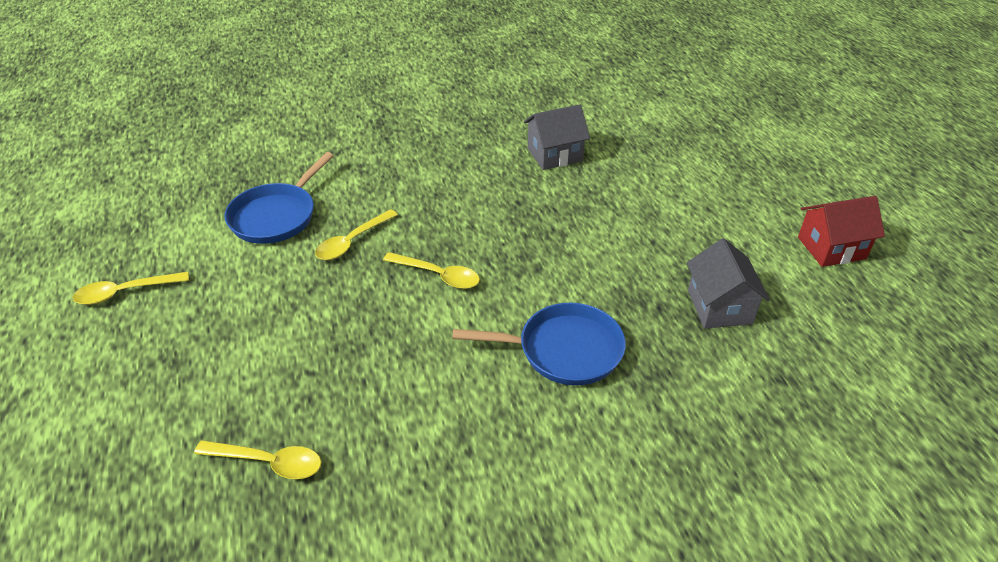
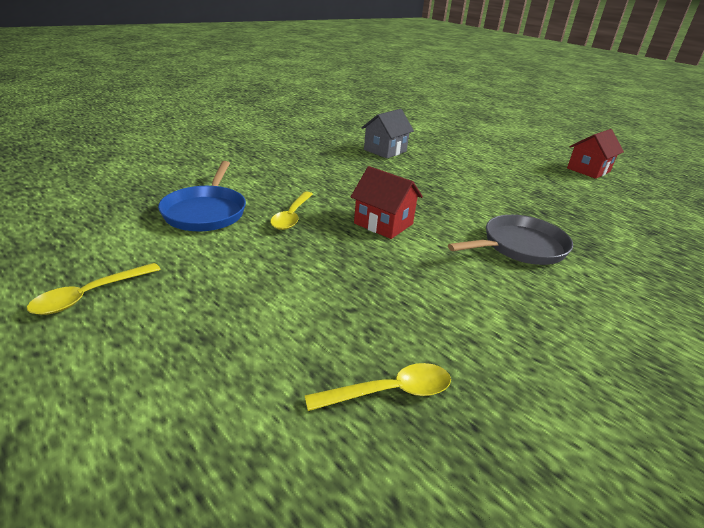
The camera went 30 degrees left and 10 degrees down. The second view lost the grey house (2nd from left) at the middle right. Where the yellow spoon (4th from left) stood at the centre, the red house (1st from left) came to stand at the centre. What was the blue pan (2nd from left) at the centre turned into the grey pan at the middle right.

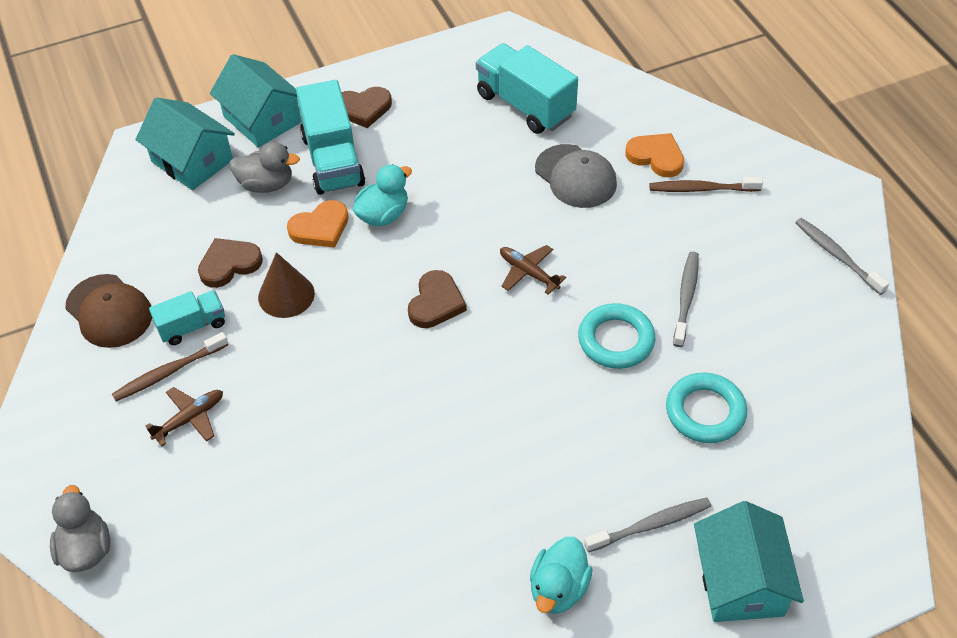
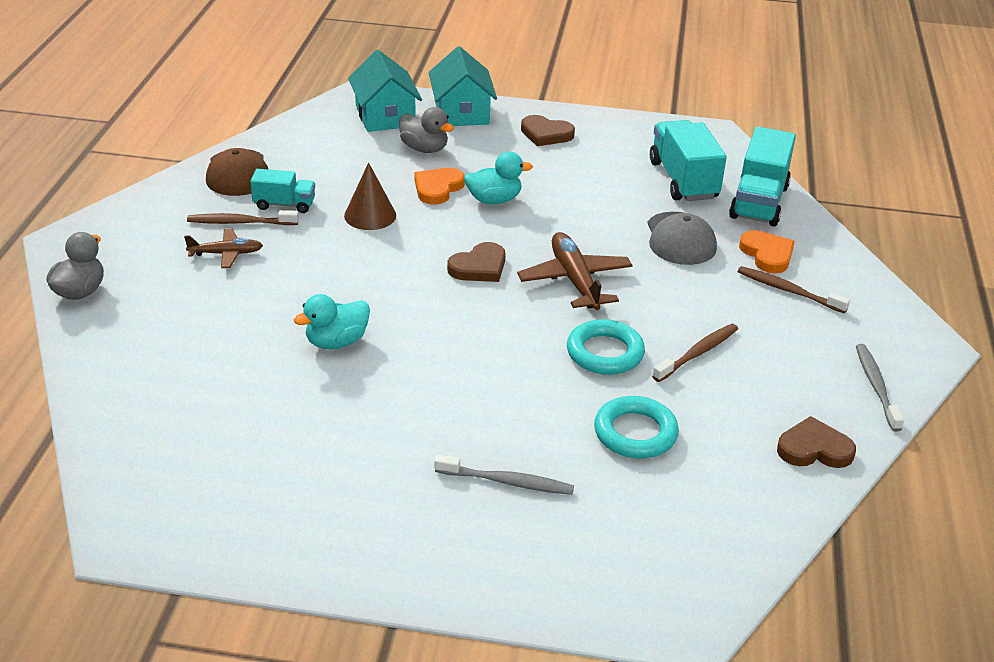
The camera went 30 degrees right and 15 degrees down. The second view lost the turquoise house (3rd from left) at the bottom right. The brown heart (1st from left in the first image) ended up elsewhere, having gone from the middle left to the bottom right. The turquoise truck (2nd from left in the first image) ended up elsewhere, having gone from the top centre to the top right. The turquoise duck (2nd from left in the first image) ended up elsewhere, having gone from the bottom centre to the centre. What was the grey toothbrush (2nd from left) at the middle right turned into the brown toothbrush (2nd from left) at the middle right. The orange heart (1st from left) at the middle left ended up facing another way, 120 degrees clockwise from before. The size of the brown plane (2nd from left) at the centre changed by a factor of 1.68.

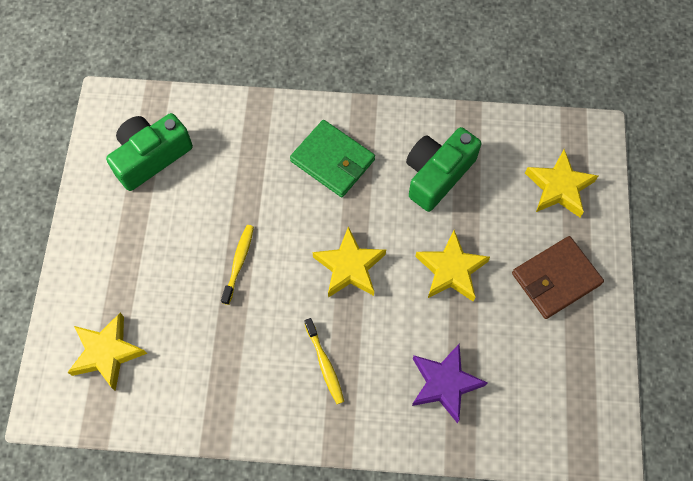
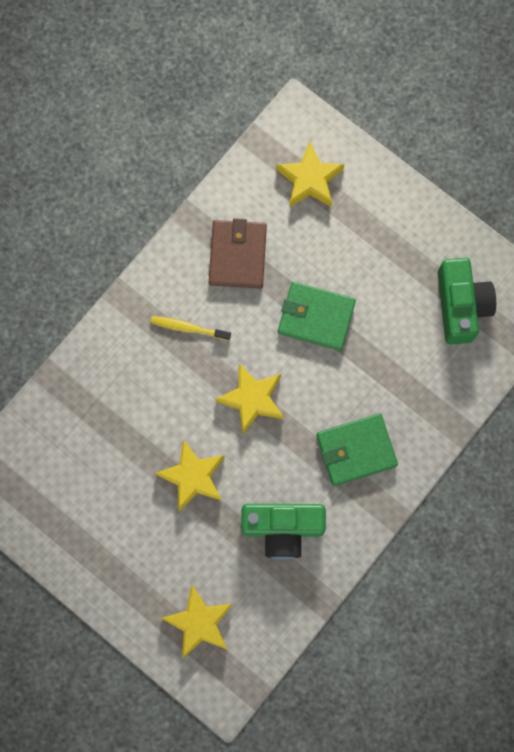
The camera went 125 degrees right and 10 degrees up. The second view lost the purple star at the bottom centre. The brown wallet ended up elsewhere, having gone from the middle right to the centre. Where the yellow toothbrush (1st from left) stood at the centre, the green wallet (1st from left) came to stand at the centre. The green camera (2nd from left in the first image) at the centre ended up facing another way, 105 degrees clockwise from before.

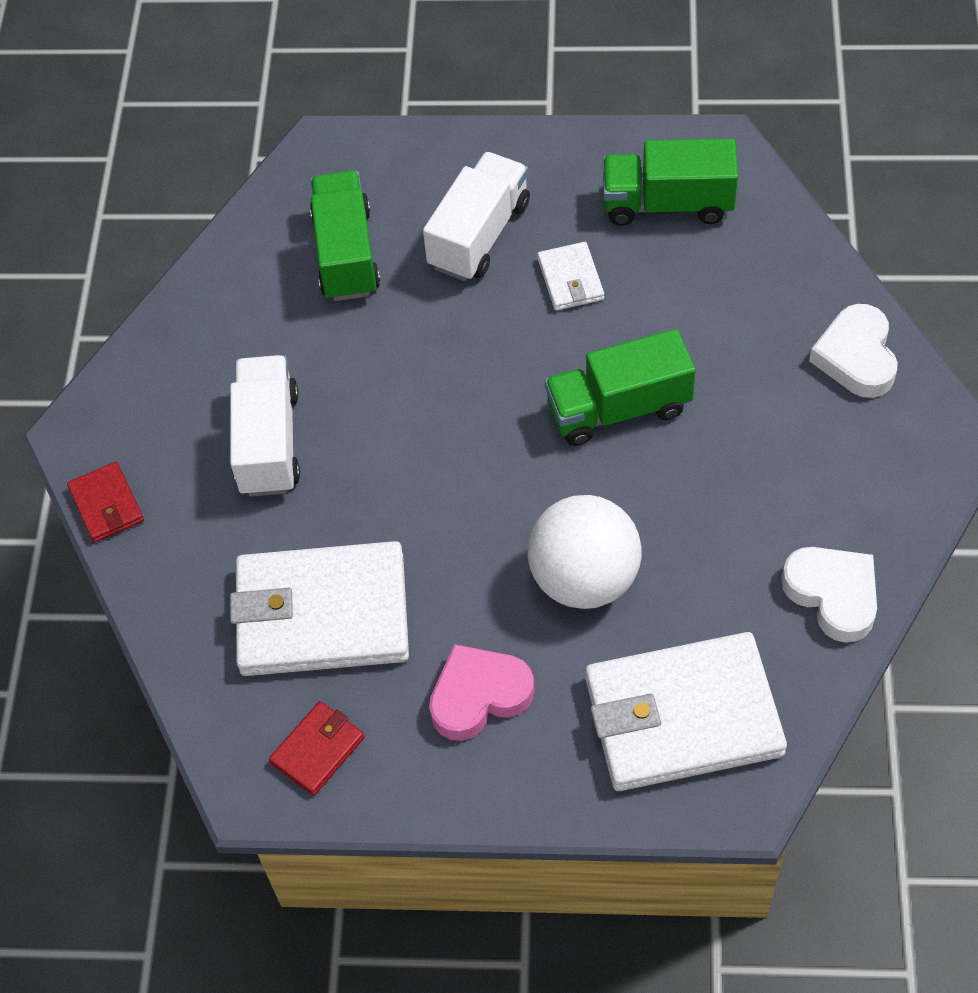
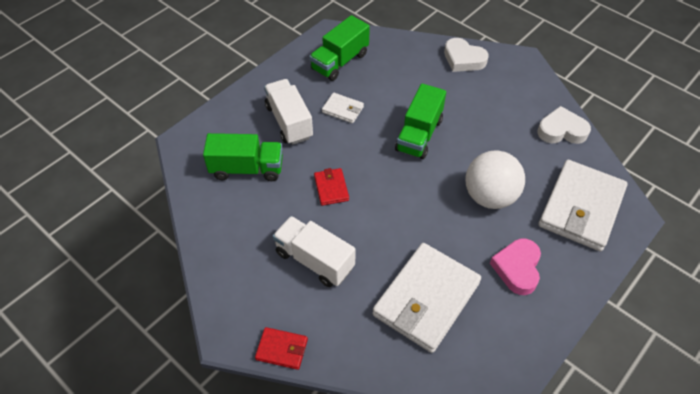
The camera went 55 degrees left and 5 degrees down. The red wallet (2nd from left) ended up elsewhere, having gone from the bottom left to the centre. The green truck (1st from left) at the top centre ended up facing another way, 150 degrees clockwise from before.

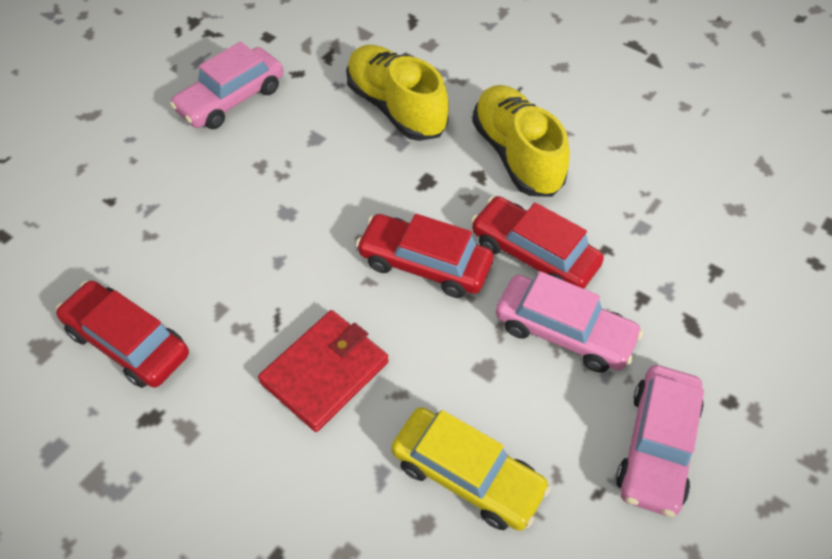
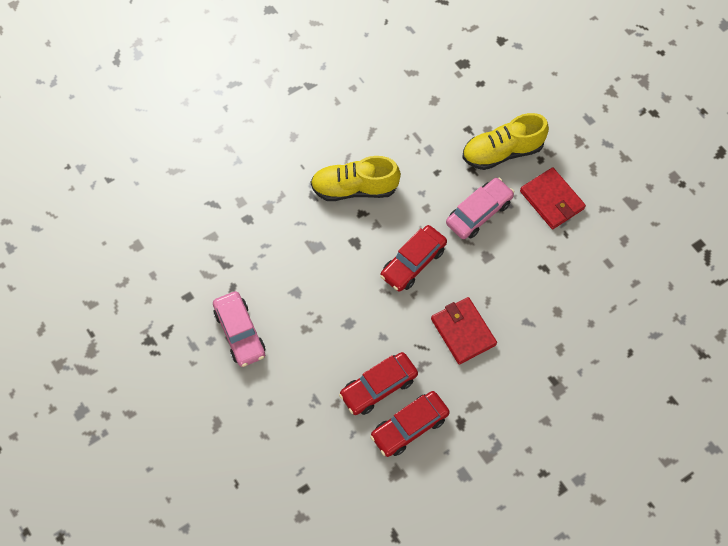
The camera went 70 degrees left and 10 degrees up. The second view lost the yellow car at the bottom centre. The yellow shoe (1st from left in the first image) ended up elsewhere, having gone from the top centre to the top right. The red car (3rd from left in the first image) ended up elsewhere, having gone from the centre to the bottom centre. Where the pink car (3rd from left) stood at the bottom right, the red wallet (2nd from left) came to stand at the middle right.

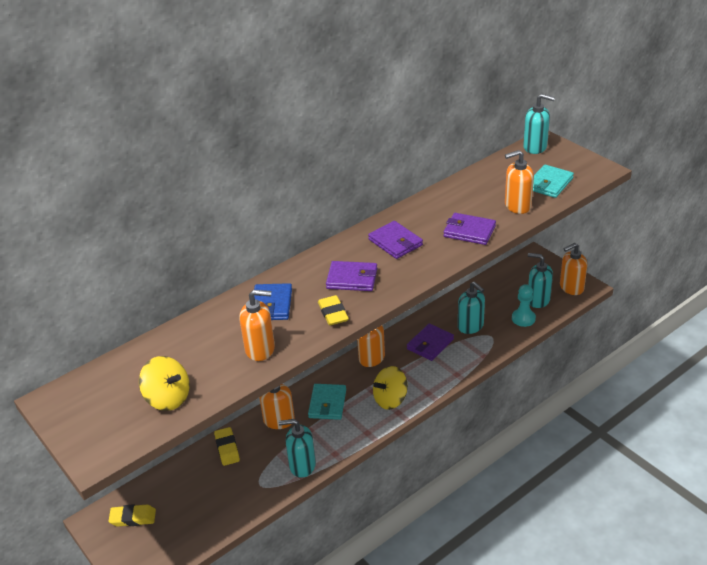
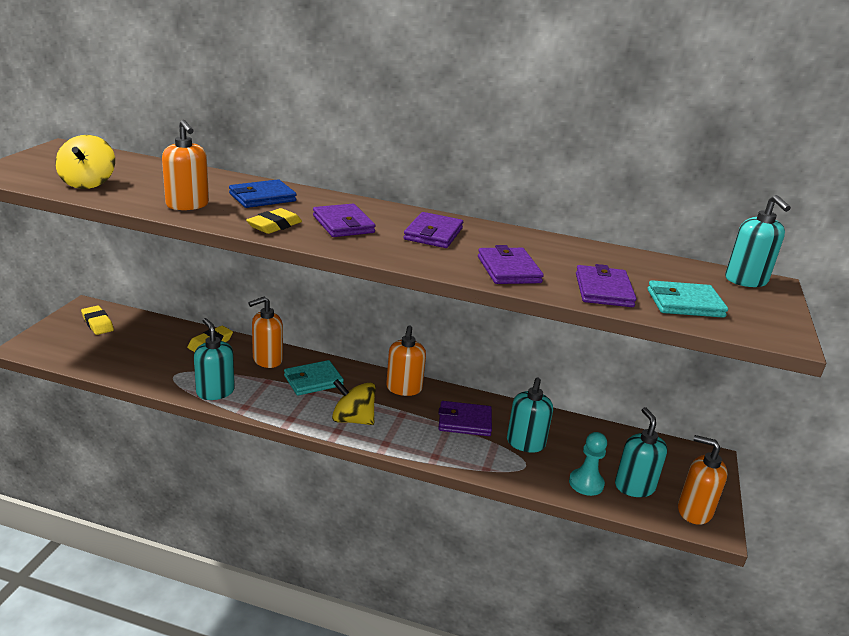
The camera went 50 degrees right and 10 degrees down. Where the orange soap dispenser (4th from left) stood at the top right, the purple wallet (5th from left) came to stand at the middle right.

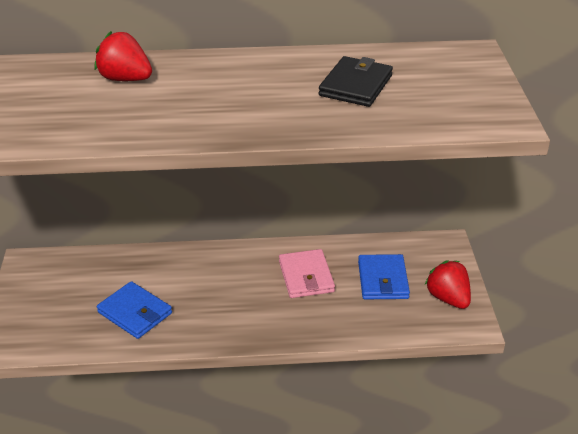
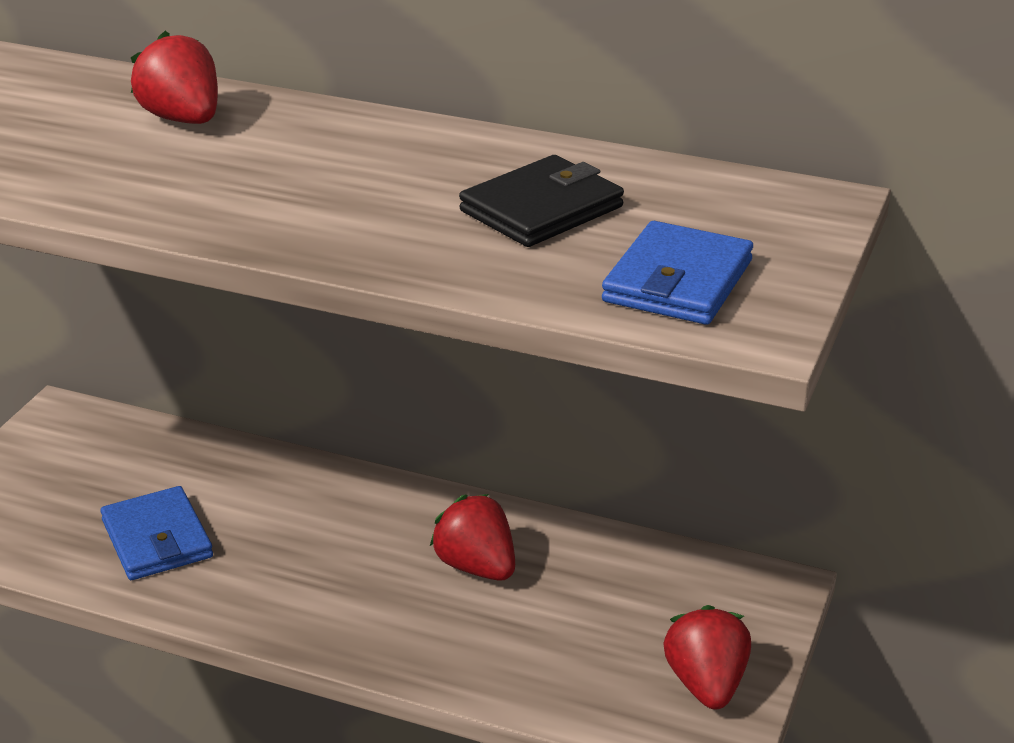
The camera went 25 degrees right and 5 degrees down. The blue wallet (2nd from left) ended up elsewhere, having gone from the centre to the middle right. Where the pink wallet stood at the centre, the red strawberry (2nd from left) came to stand at the bottom centre.

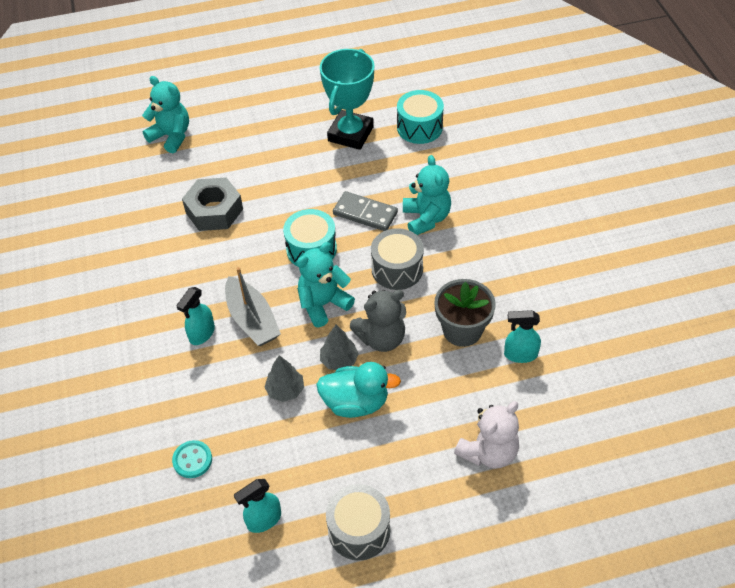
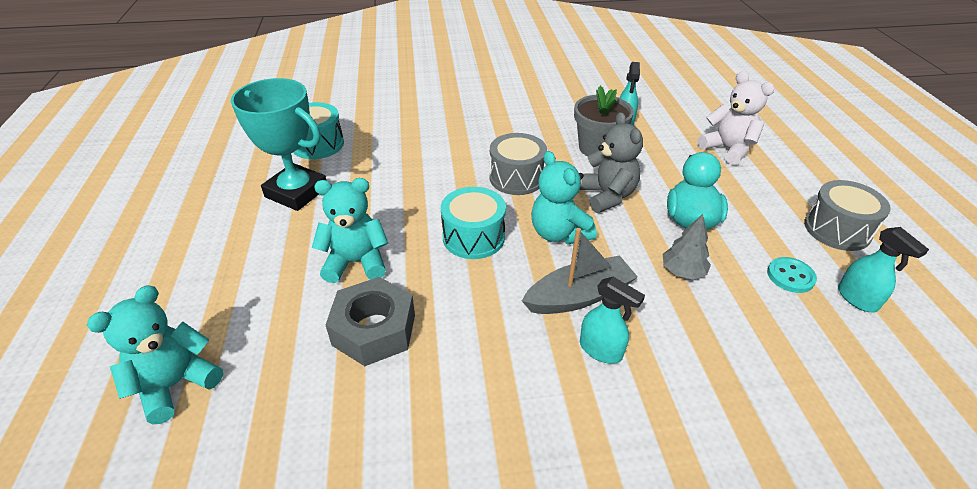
The camera went 85 degrees left and 10 degrees down. The second view lost the grey tree (2nd from left) at the centre. The second view lost the grey domino at the centre. The turquoise button ended up elsewhere, having gone from the bottom left to the middle right. The turquoise teddy bear (3rd from left in the first image) ended up elsewhere, having gone from the top centre to the centre.

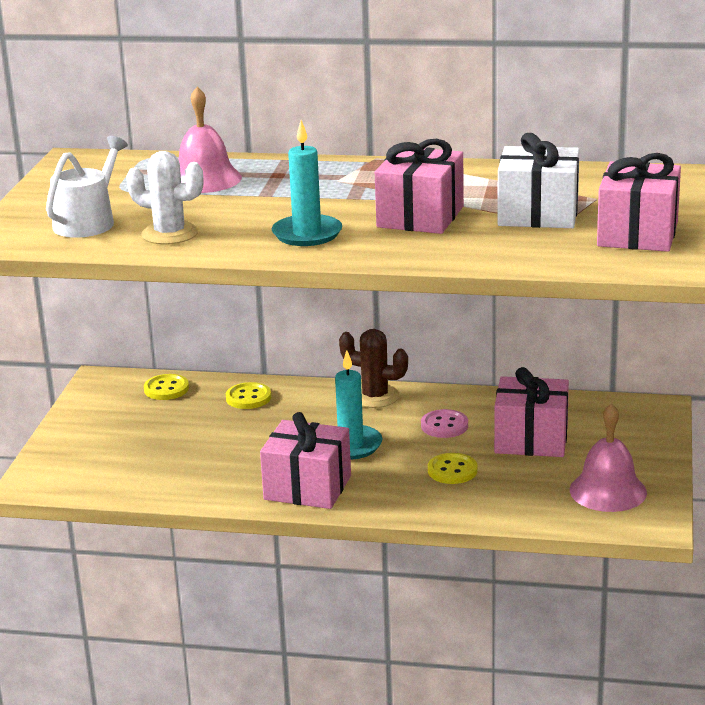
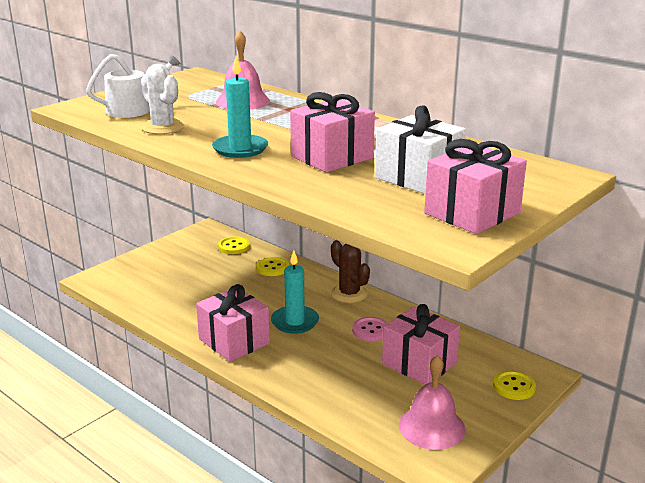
The camera went 30 degrees right and 0 degrees up. The yellow button (3rd from left) ended up elsewhere, having gone from the centre to the bottom right.

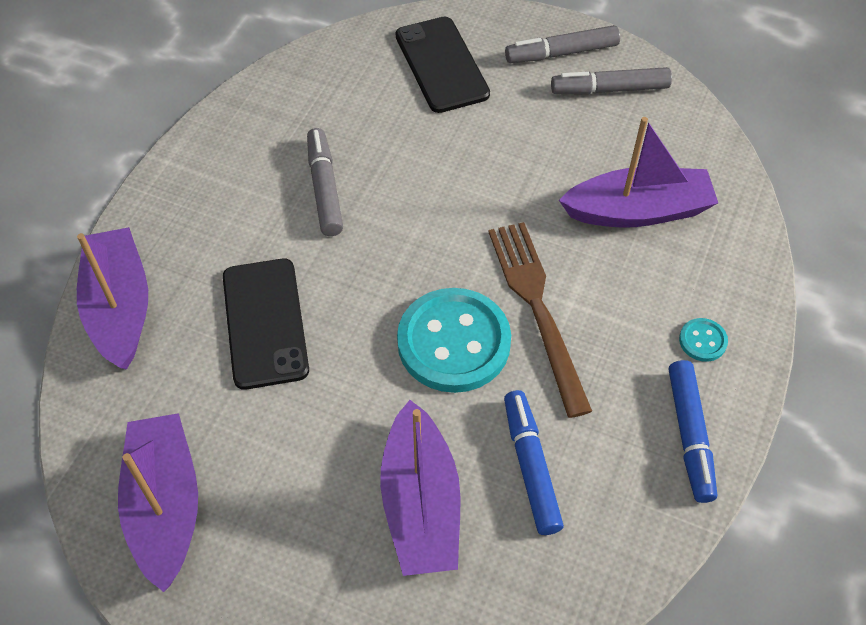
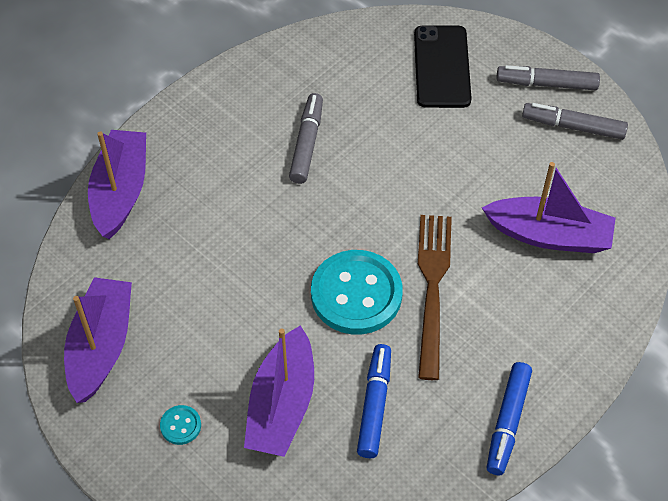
The camera went 20 degrees right and 0 degrees up. The second view lost the black phone (1st from left) at the middle left. The turquoise button (2nd from left in the first image) ended up elsewhere, having gone from the middle right to the bottom left.

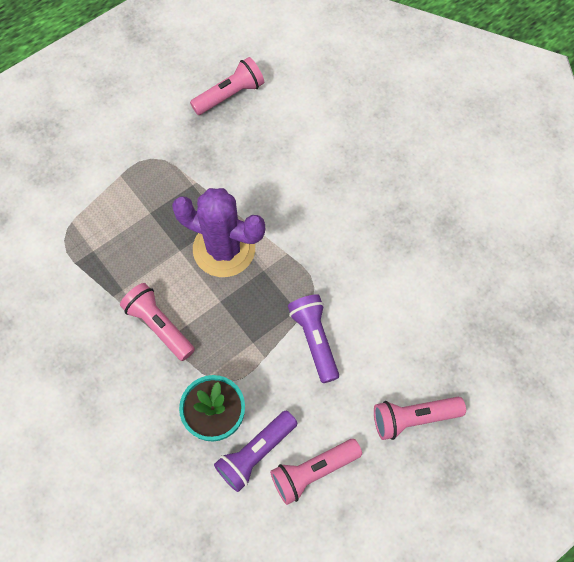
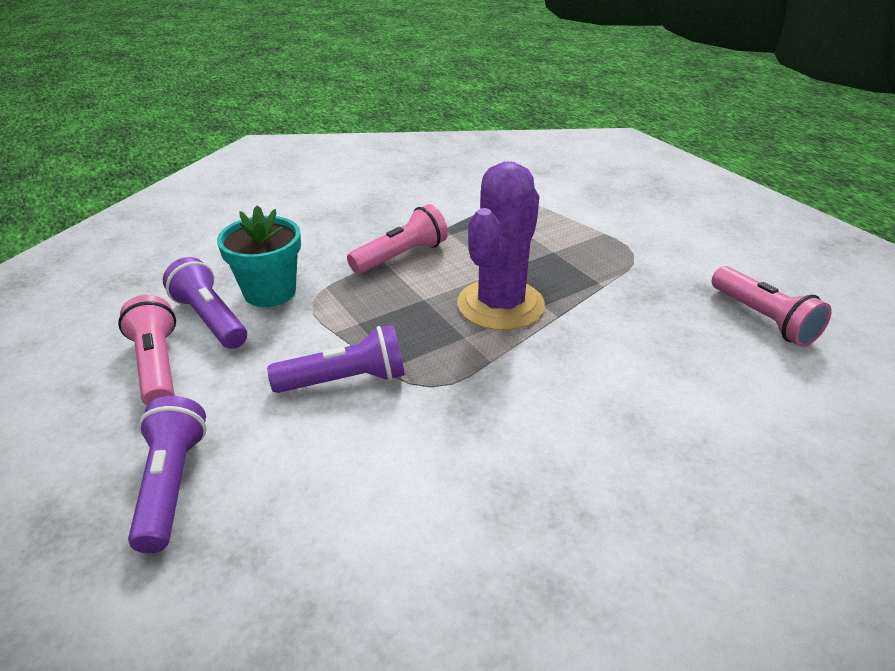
The camera went 95 degrees right and 30 degrees down. What was the pink flashlight (4th from left) at the bottom right turned into the purple flashlight (1st from left) at the bottom left.

